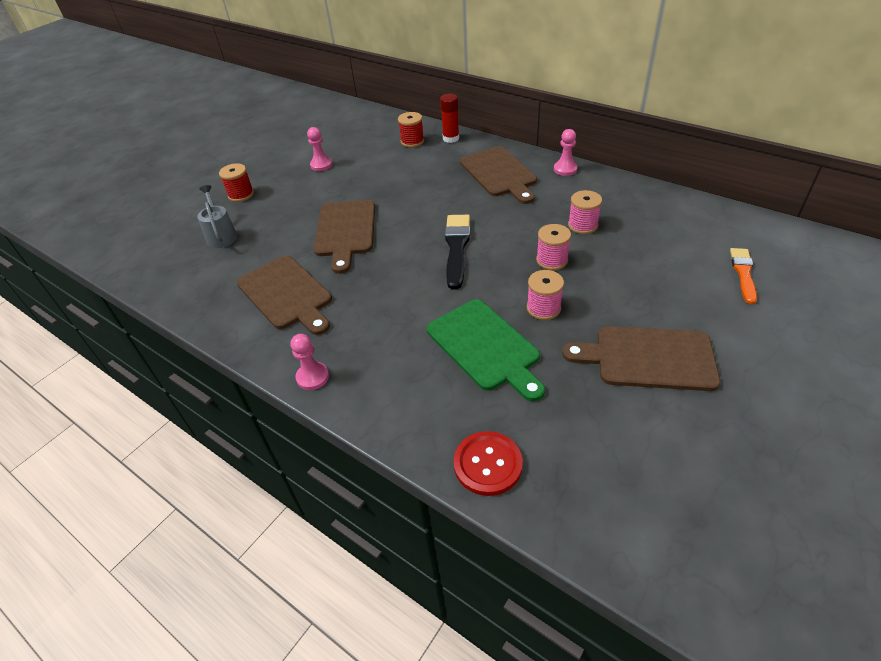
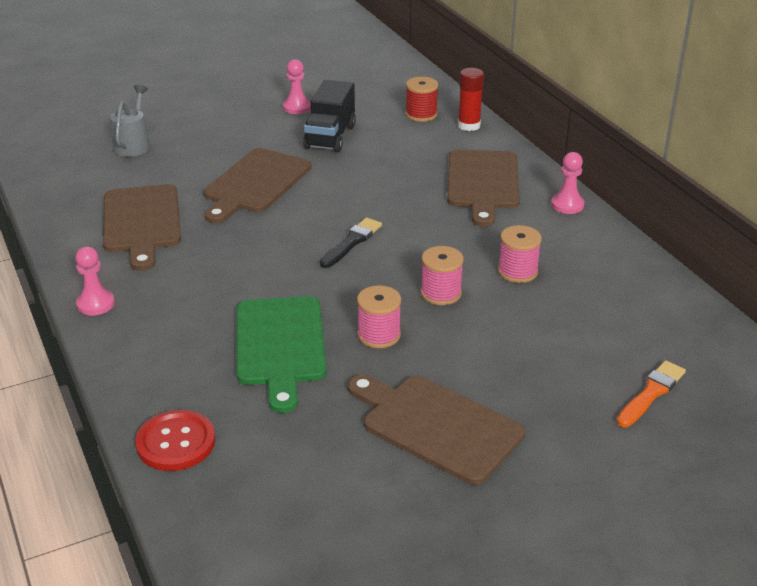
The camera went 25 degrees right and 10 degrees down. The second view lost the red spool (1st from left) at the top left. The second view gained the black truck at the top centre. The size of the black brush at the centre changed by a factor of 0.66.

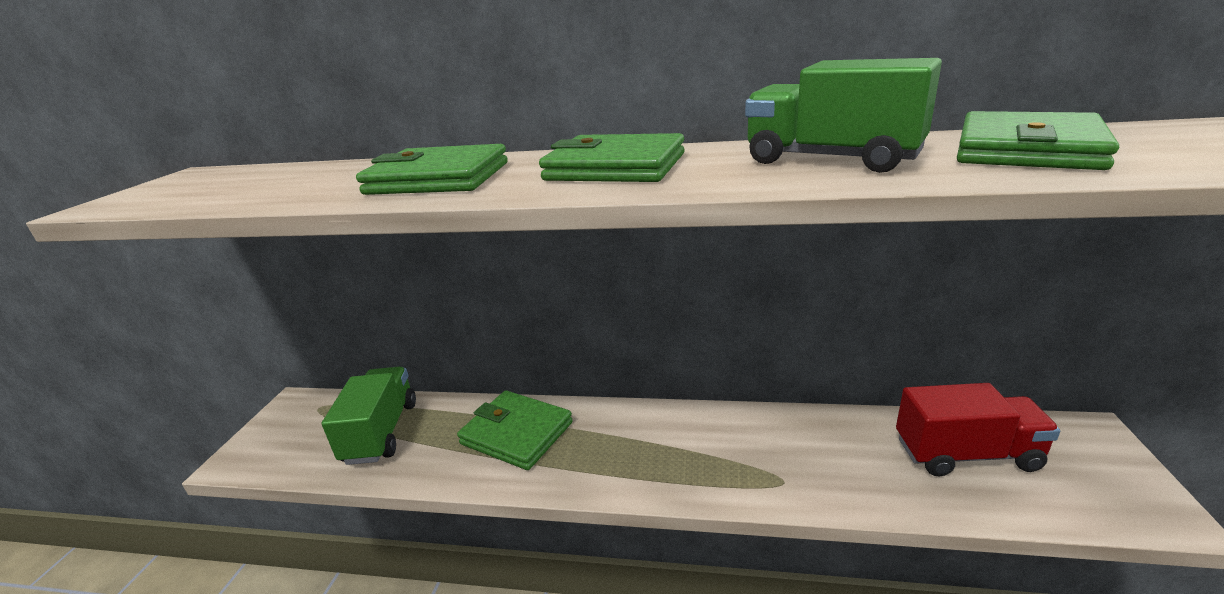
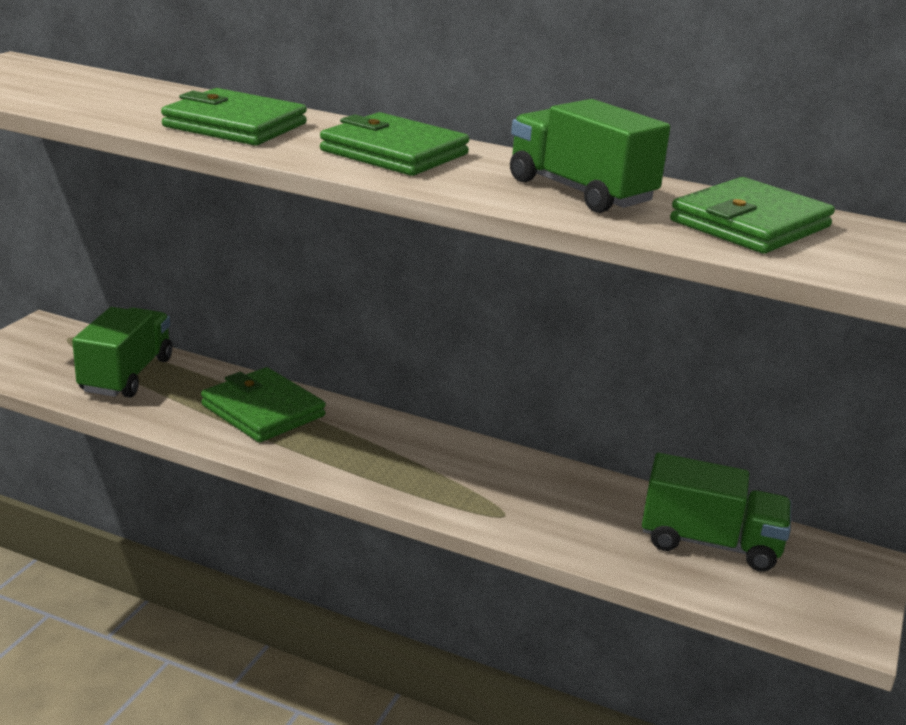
The camera went 10 degrees right and 0 degrees up. What was the red truck at the bottom right turned into the green truck (3rd from left) at the bottom right.

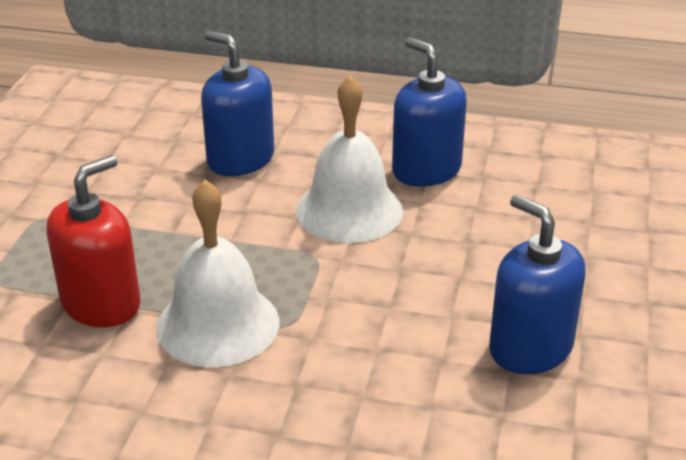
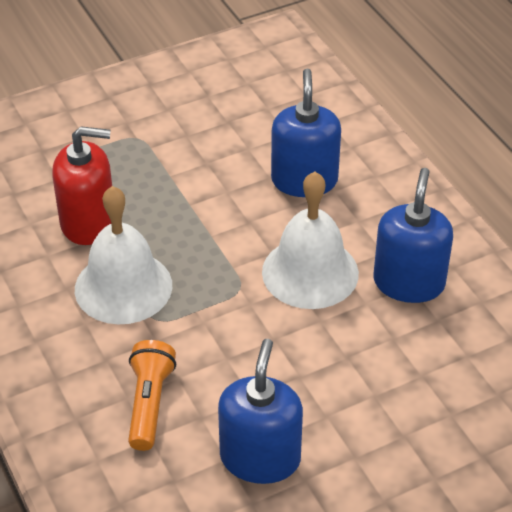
The camera went 50 degrees right and 10 degrees up. The second view gained the orange flashlight at the bottom left.

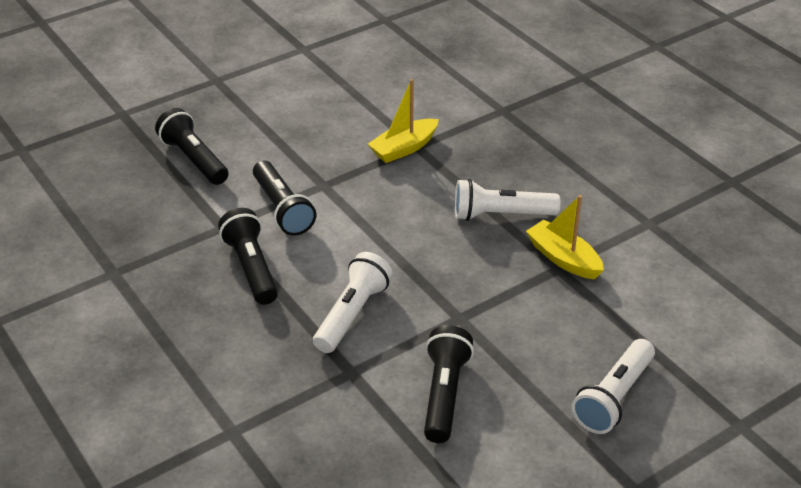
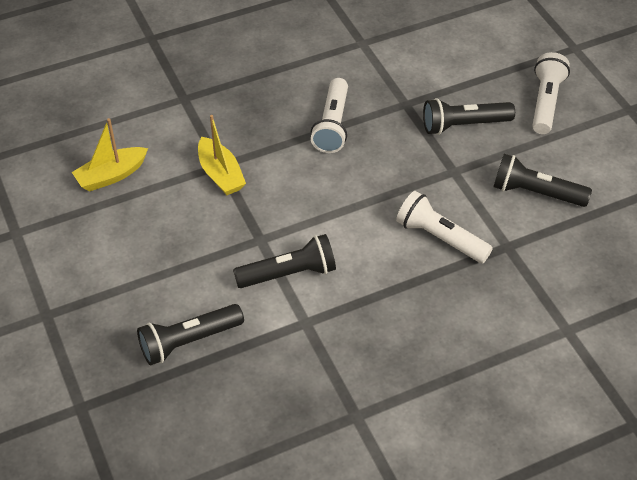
The camera went 80 degrees left and 10 degrees up. The black flashlight (2nd from left in the first image) ended up elsewhere, having gone from the middle left to the top right. The yellow boat (2nd from left in the first image) ended up elsewhere, having gone from the middle right to the top left. The white flashlight (3rd from left) at the bottom right ended up facing another way, 120 degrees counterclockwise from before.

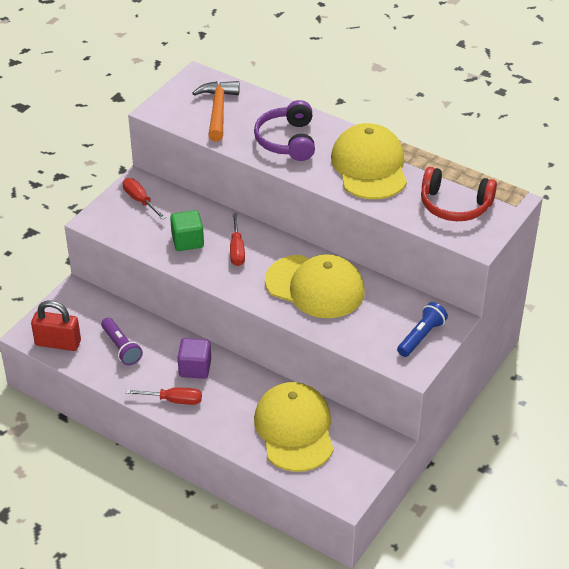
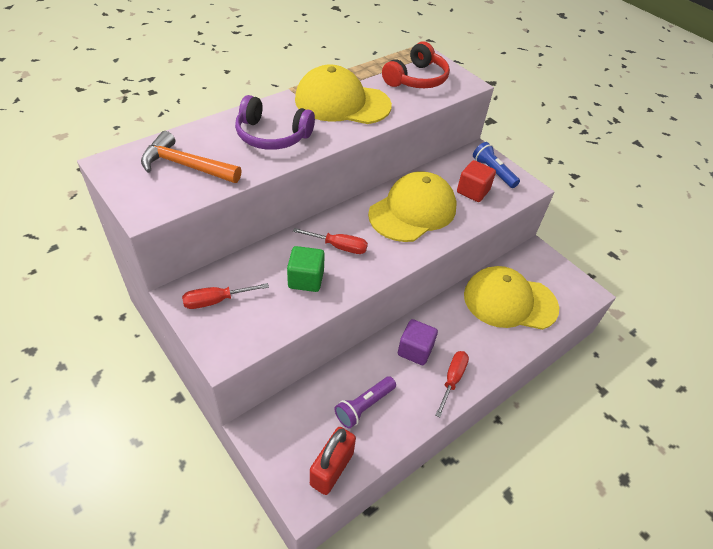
The camera went 75 degrees left and 5 degrees up. The second view gained the red cube at the top right. The purple flashlight at the middle left ended up facing another way, 150 degrees clockwise from before.

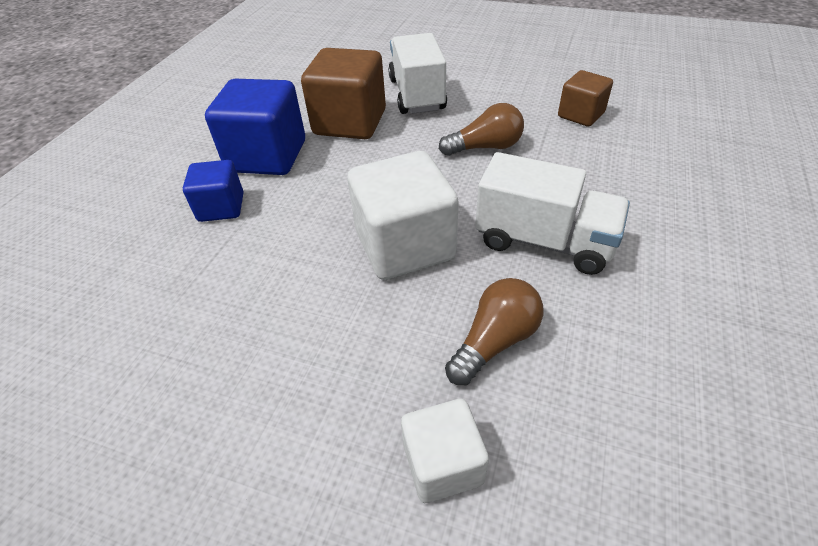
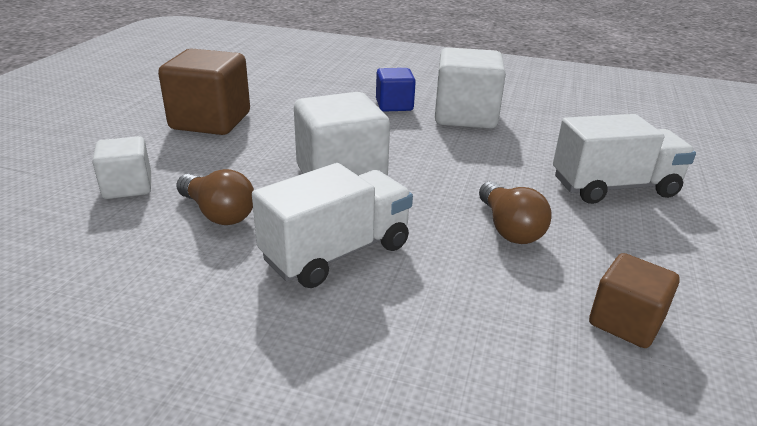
The camera went 85 degrees right and 15 degrees down. The brown cube (1st from left) ended up elsewhere, having gone from the top centre to the top left. What was the blue cube (2nd from left) at the top left turned into the white cube (3rd from left) at the top centre. The white truck (2nd from left in the first image) at the middle right ended up facing another way, 150 degrees counterclockwise from before.

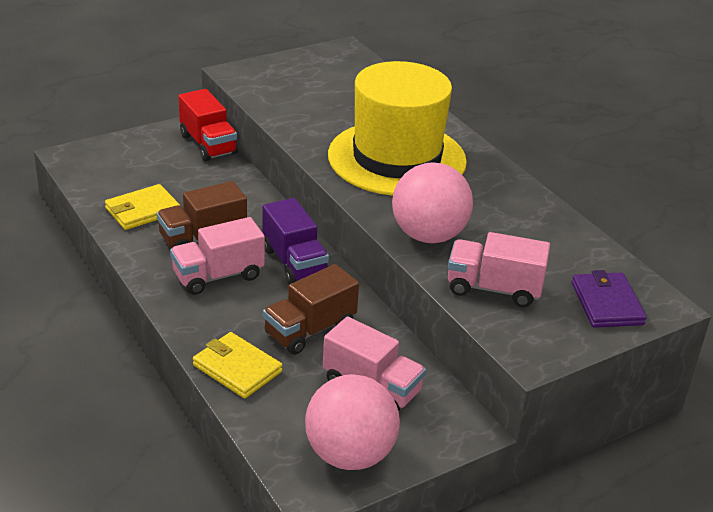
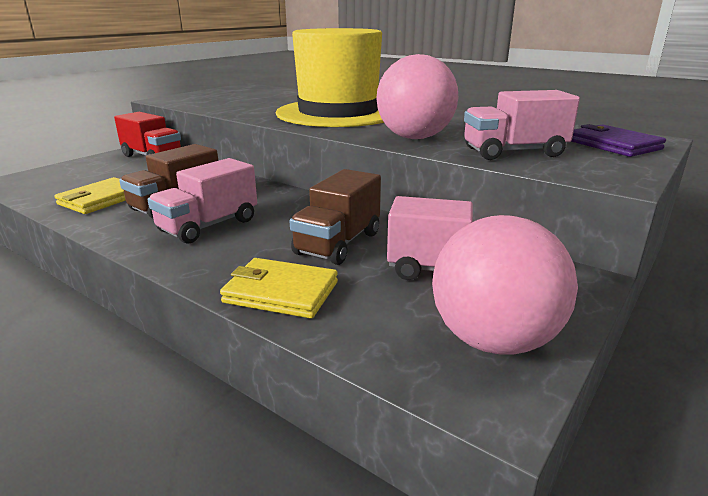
The camera went 20 degrees left and 10 degrees down. The second view lost the purple truck at the centre.

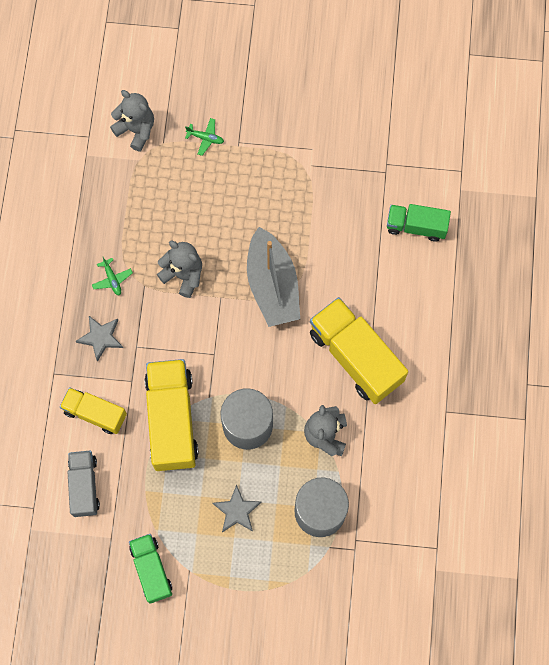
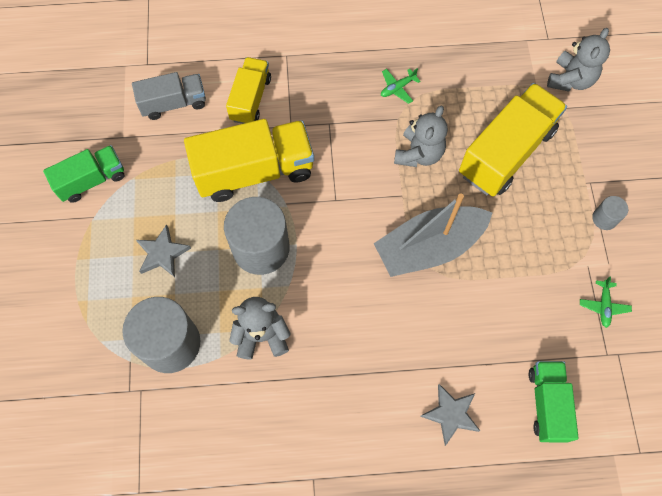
The camera went 80 degrees right and 5 degrees down. The second view gained the grey cylinder (3rd from left) at the middle right. The grey star (1st from left in the first image) ended up elsewhere, having gone from the middle left to the bottom right. The green plane (2nd from left) ended up elsewhere, having gone from the top centre to the middle right. The yellow truck (3rd from left) ended up elsewhere, having gone from the centre to the top right.

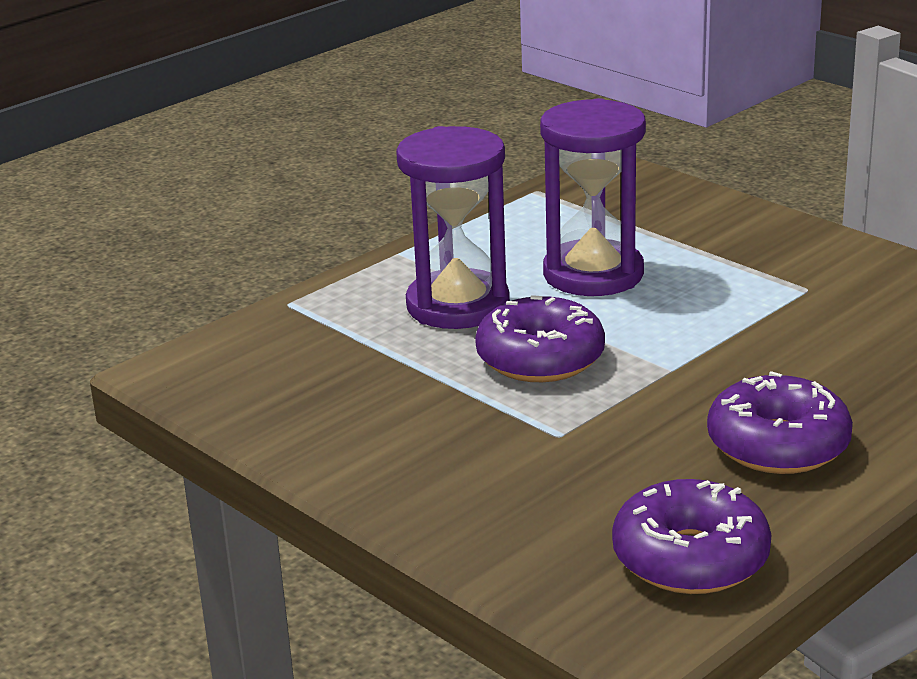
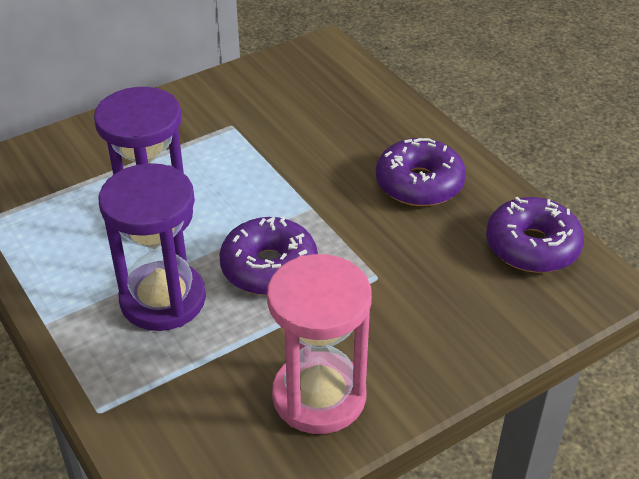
The camera went 80 degrees left and 15 degrees up. The second view gained the pink hourglass at the bottom centre.

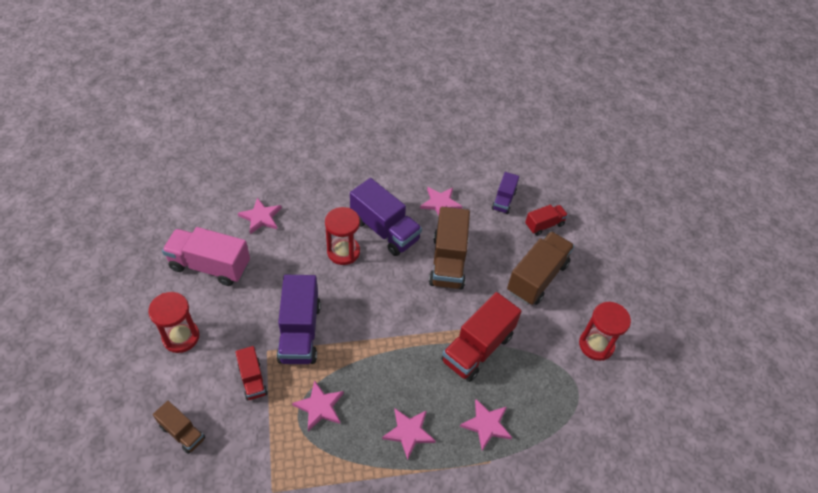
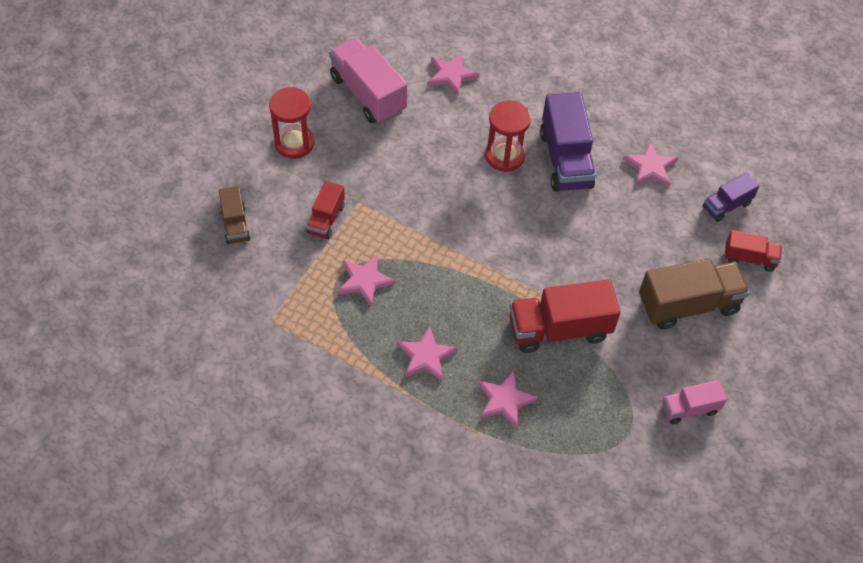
The camera went 40 degrees right and 5 degrees up. The second view lost the purple truck (1st from left) at the centre. The second view lost the brown truck (2nd from left) at the centre. Where the red hourglass (3rd from left) stood at the bottom right, the pink truck (2nd from left) came to stand at the bottom right.

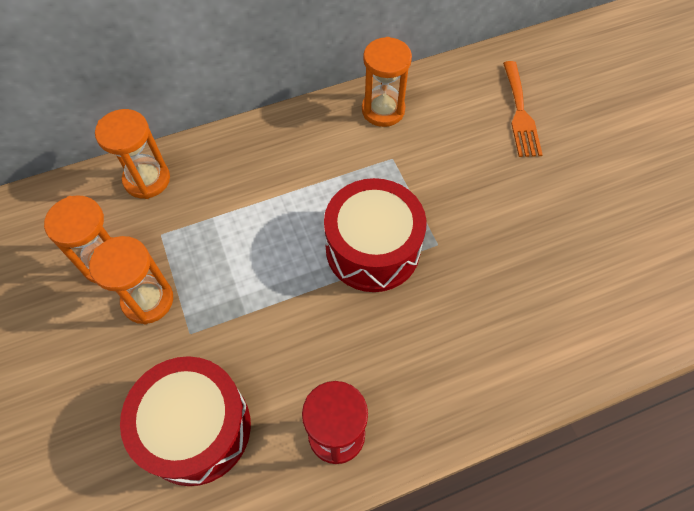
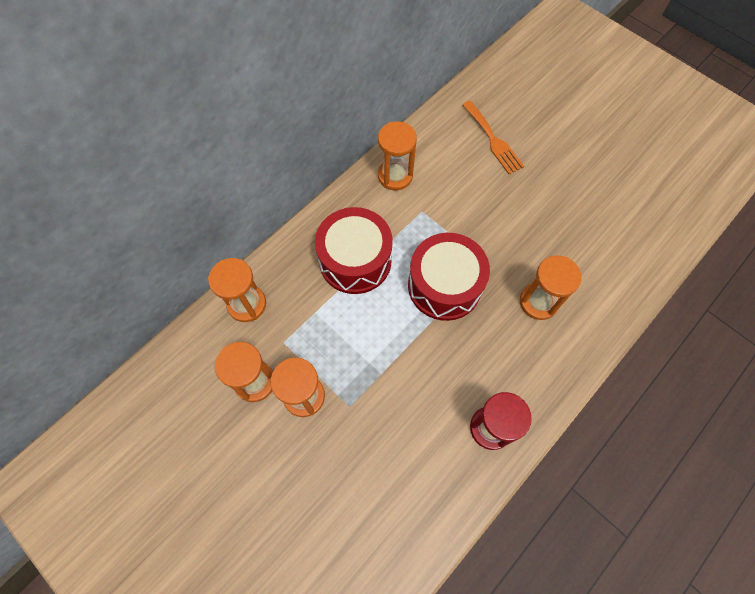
The camera went 25 degrees left and 5 degrees up. The second view gained the orange hourglass (5th from left) at the middle right. The red drum (1st from left) ended up elsewhere, having gone from the bottom left to the centre.

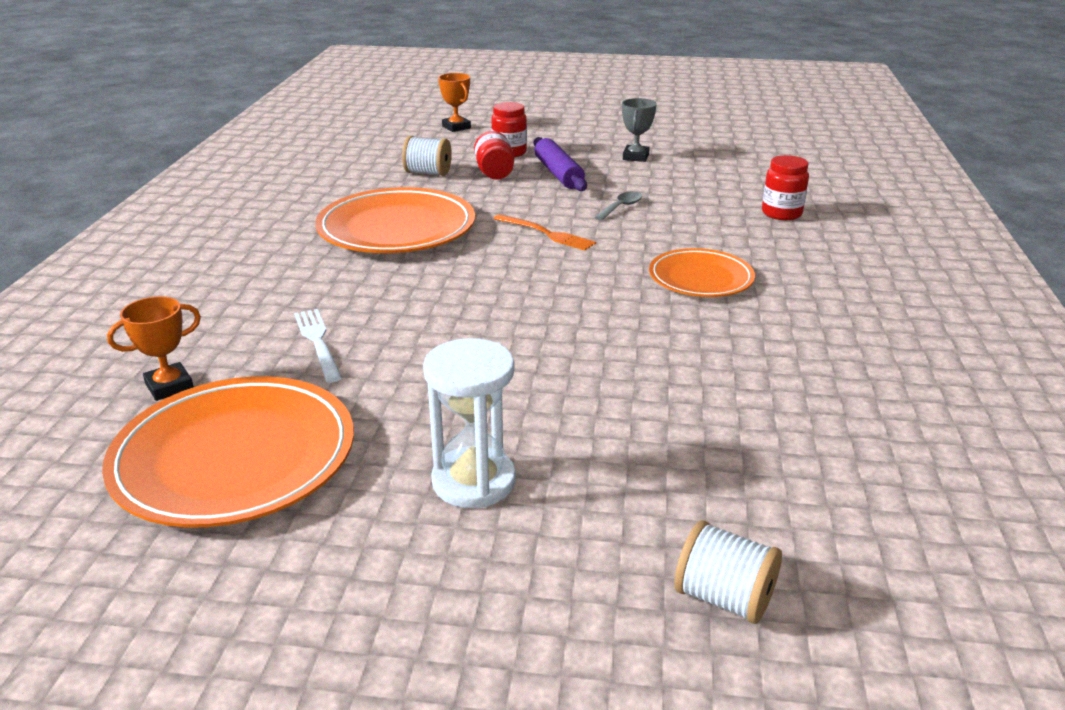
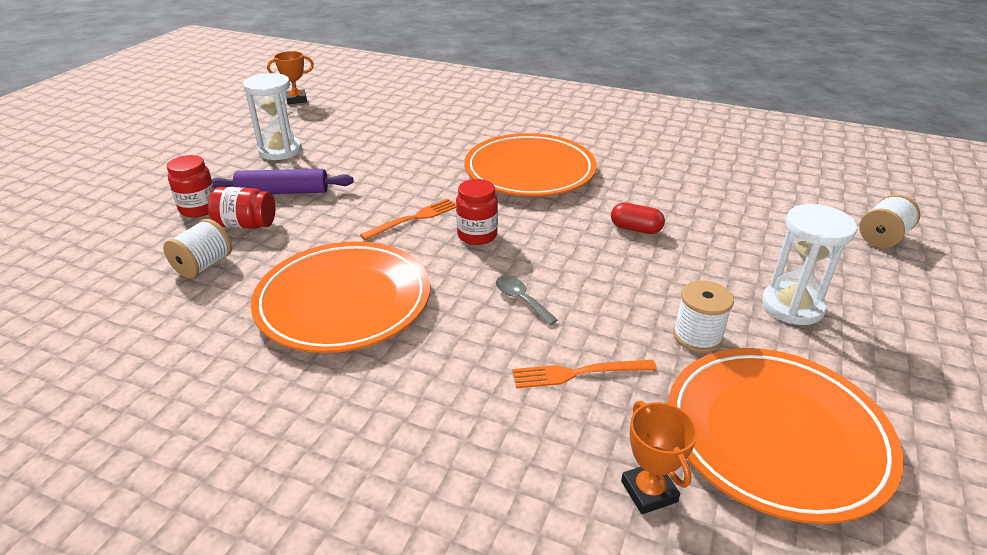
The camera went 75 degrees left and 5 degrees up. The second view gained the red capsule at the centre. The second view gained the white spool (2nd from left) at the middle right. The orange trophy (2nd from left in the first image) ended up elsewhere, having gone from the top centre to the top left. The grey spoon ended up elsewhere, having gone from the top centre to the centre. The red jar (3rd from left) ended up elsewhere, having gone from the top right to the centre. Where the grey trophy stood at the top centre, the white hourglass (1st from left) came to stand at the top left. What was the white fork at the middle left turned into the orange fork (2nd from left) at the bottom centre. The size of the orange plate (3rd from left in the first image) at the centre changed by a factor of 1.68.

